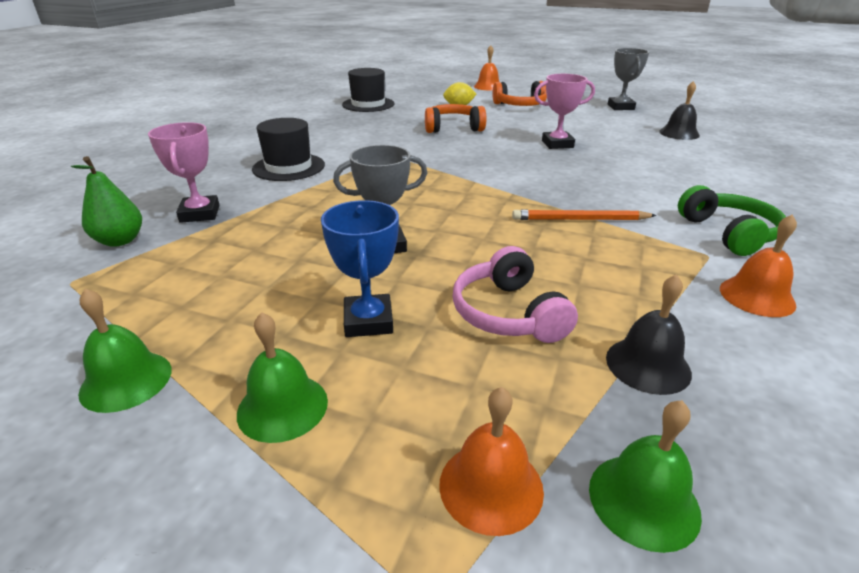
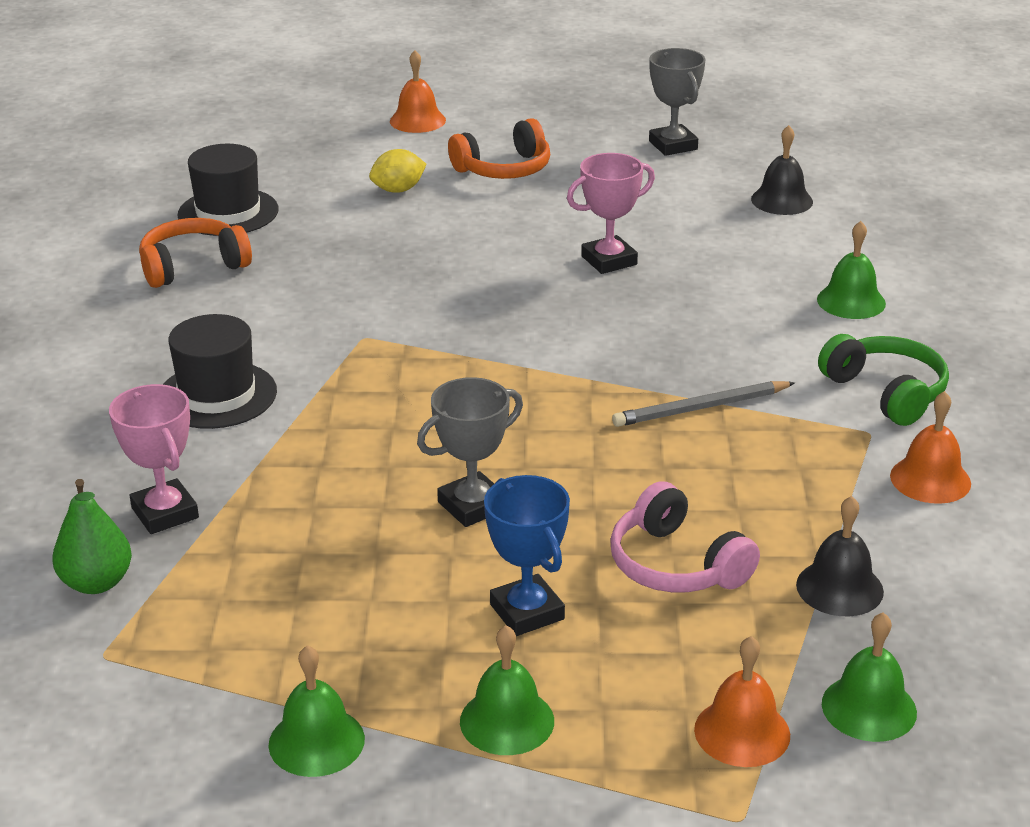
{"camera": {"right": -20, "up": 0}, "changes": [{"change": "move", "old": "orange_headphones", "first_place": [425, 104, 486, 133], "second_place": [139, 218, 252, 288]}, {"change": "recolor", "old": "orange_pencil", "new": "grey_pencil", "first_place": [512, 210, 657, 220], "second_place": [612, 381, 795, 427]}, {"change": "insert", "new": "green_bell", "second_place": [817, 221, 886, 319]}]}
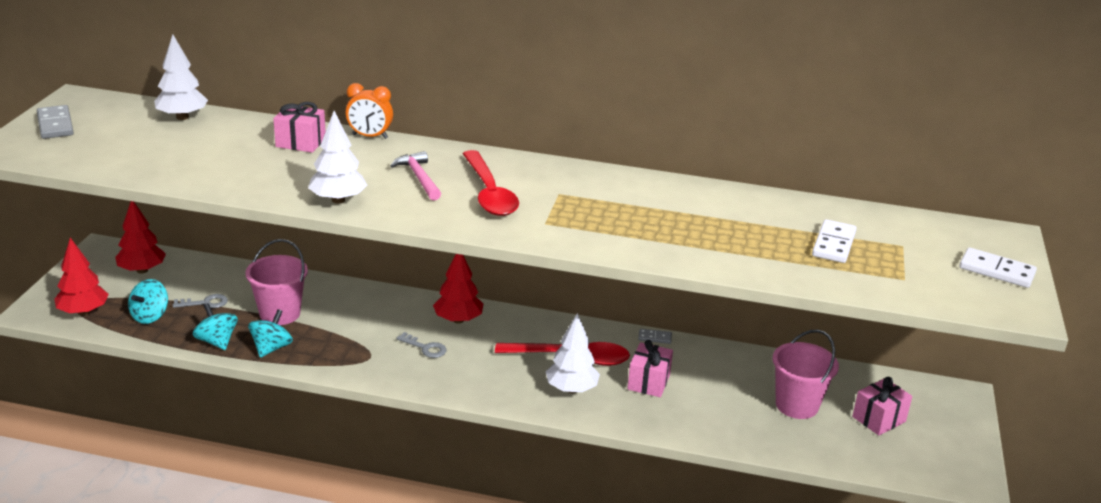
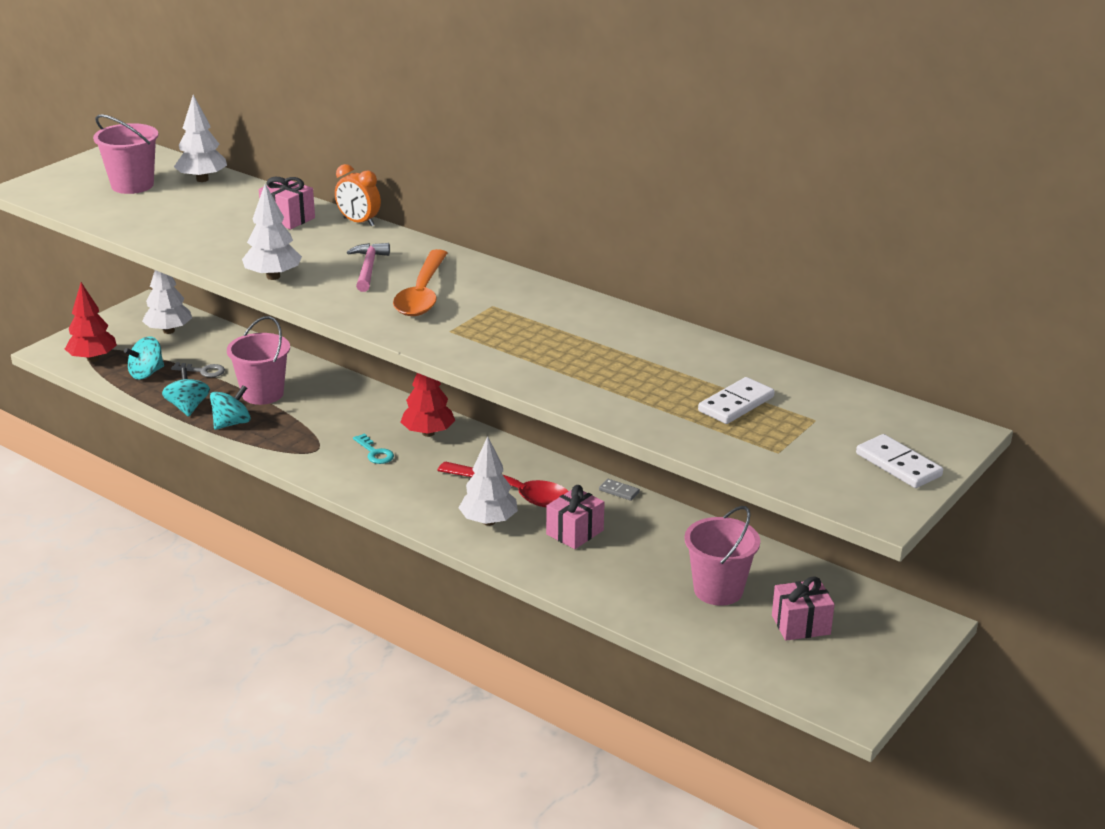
{"camera": {"right": 25, "up": 0}, "changes": [{"change": "insert", "new": "pink_bucket", "second_place": [93, 114, 159, 194]}, {"change": "recolor", "old": "red_tree", "new": "white_tree", "first_place": [115, 201, 166, 274], "second_place": [142, 270, 192, 334]}, {"change": "recolor", "old": "grey_key", "new": "turquoise_key", "first_place": [396, 332, 446, 358], "second_place": [353, 433, 394, 464]}, {"change": "recolor", "old": "red_spoon", "new": "orange_spoon", "first_place": [463, 150, 519, 216], "second_place": [393, 249, 447, 316]}, {"change": "delete", "old": "grey_domino", "first_place": [37, 105, 74, 139]}]}
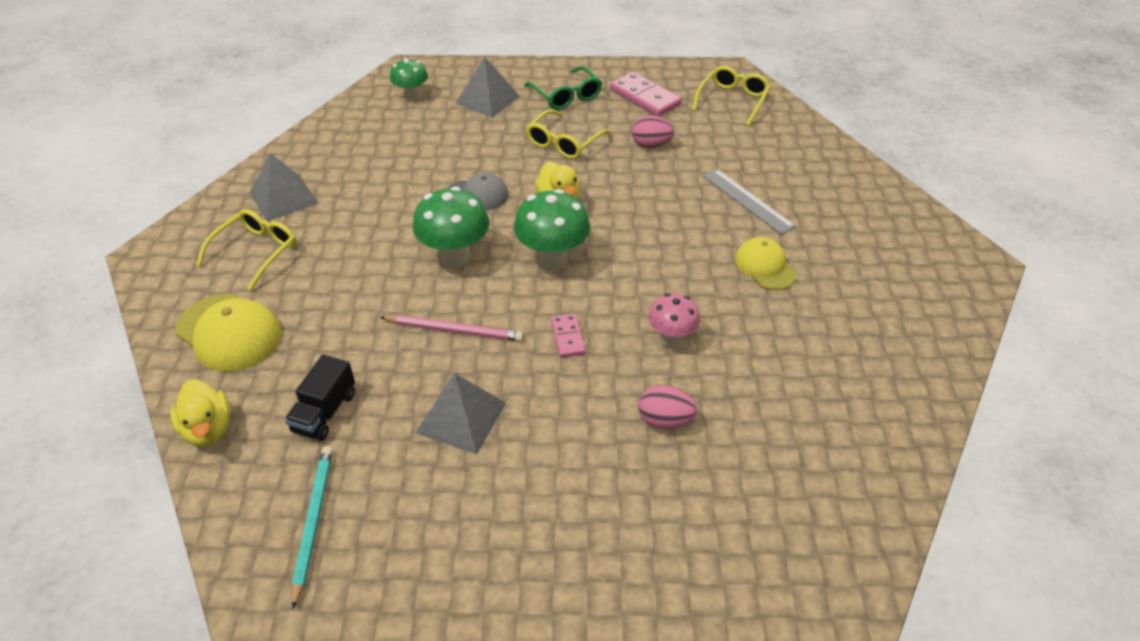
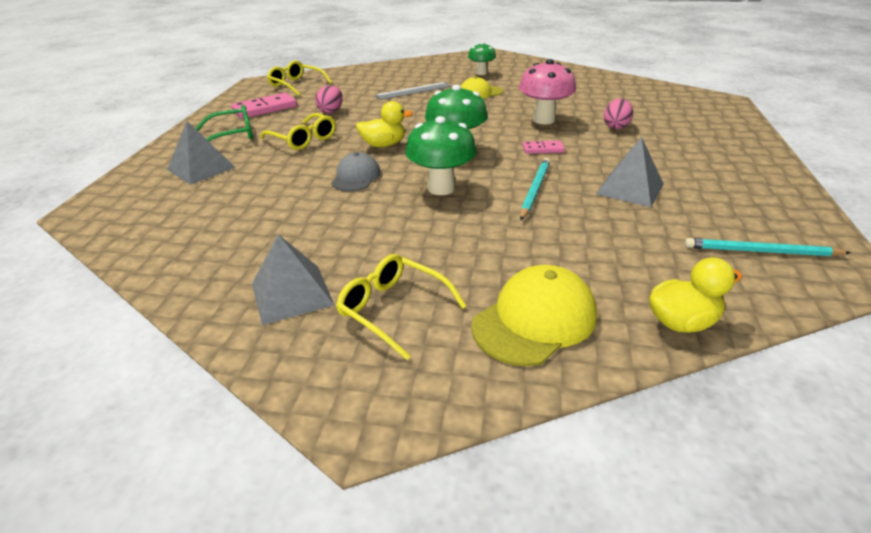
{"camera": {"right": -80, "up": -10}, "changes": [{"change": "move", "old": "green_mushroom", "first_place": [390, 58, 428, 101], "second_place": [468, 42, 496, 75]}, {"change": "resize", "old": "pink_mushroom", "first_place": [648, 293, 700, 346], "second_place": [519, 59, 576, 125], "factor": 1.6}, {"change": "recolor", "old": "pink_pencil", "new": "turquoise_pencil", "first_place": [380, 315, 524, 341], "second_place": [520, 158, 550, 220]}, {"change": "delete", "old": "black_truck", "first_place": [285, 354, 355, 441]}]}
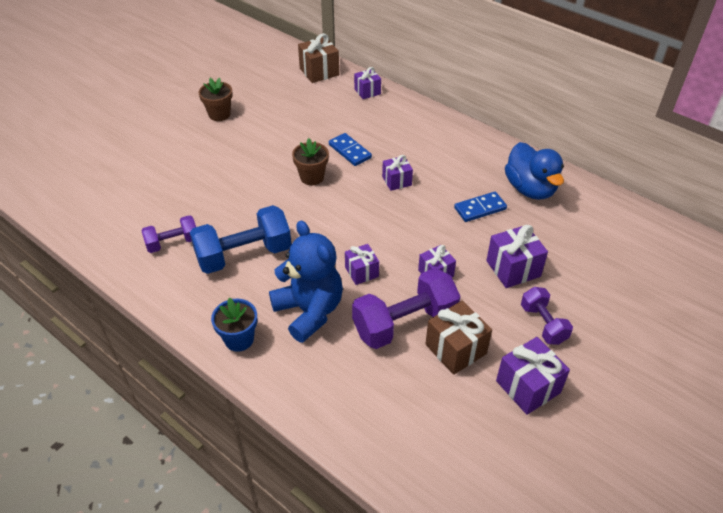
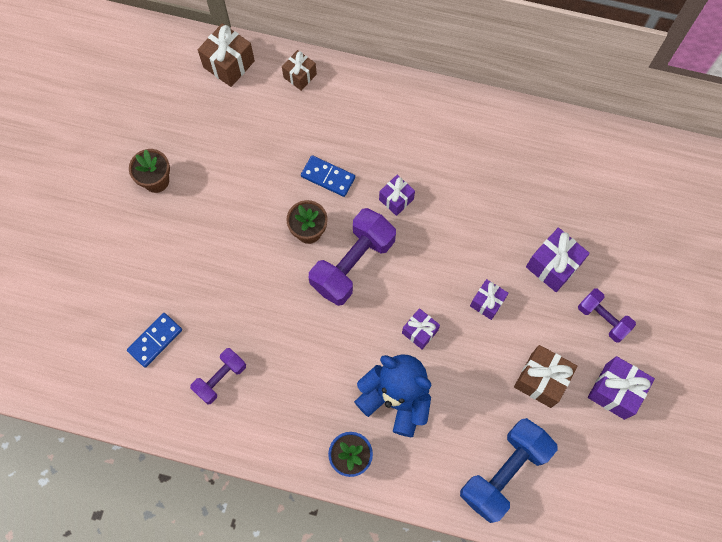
{"camera": {"right": -25, "up": 25}, "changes": [{"change": "move", "old": "blue_domino", "first_place": [454, 192, 507, 222], "second_place": [127, 313, 182, 368]}, {"change": "recolor", "old": "purple_gift", "new": "brown_gift", "first_place": [354, 67, 381, 99], "second_place": [282, 50, 317, 91]}, {"change": "move", "old": "purple_dumbbell", "first_place": [352, 268, 460, 349], "second_place": [309, 208, 396, 306]}, {"change": "move", "old": "blue_dumbbell", "first_place": [190, 205, 292, 274], "second_place": [460, 418, 558, 523]}, {"change": "delete", "old": "blue_duck", "first_place": [505, 142, 564, 200]}]}
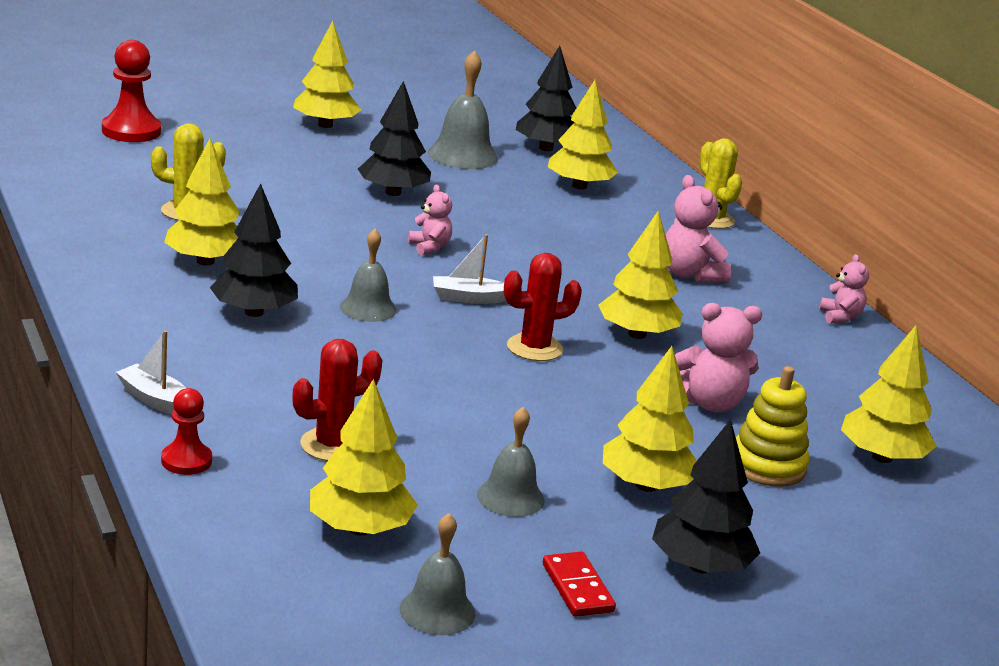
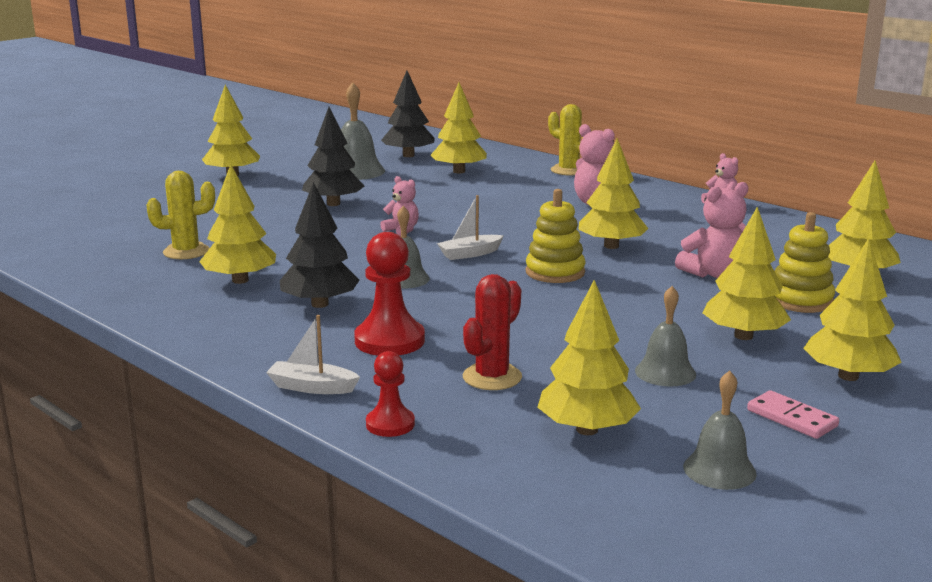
{"camera": {"right": -20, "up": -5}, "changes": [{"change": "move", "old": "red_pawn", "first_place": [102, 40, 161, 142], "second_place": [354, 232, 425, 356]}, {"change": "replace", "old": "red_cactus", "new": "yellow_stacking_toy", "first_place": [504, 253, 582, 361], "second_place": [526, 189, 586, 283]}, {"change": "recolor", "old": "red_domino", "new": "pink_domino", "first_place": [543, 551, 616, 617], "second_place": [747, 390, 839, 439]}, {"change": "recolor", "old": "black_tree", "new": "yellow_tree", "first_place": [652, 419, 760, 573], "second_place": [803, 238, 902, 381]}]}
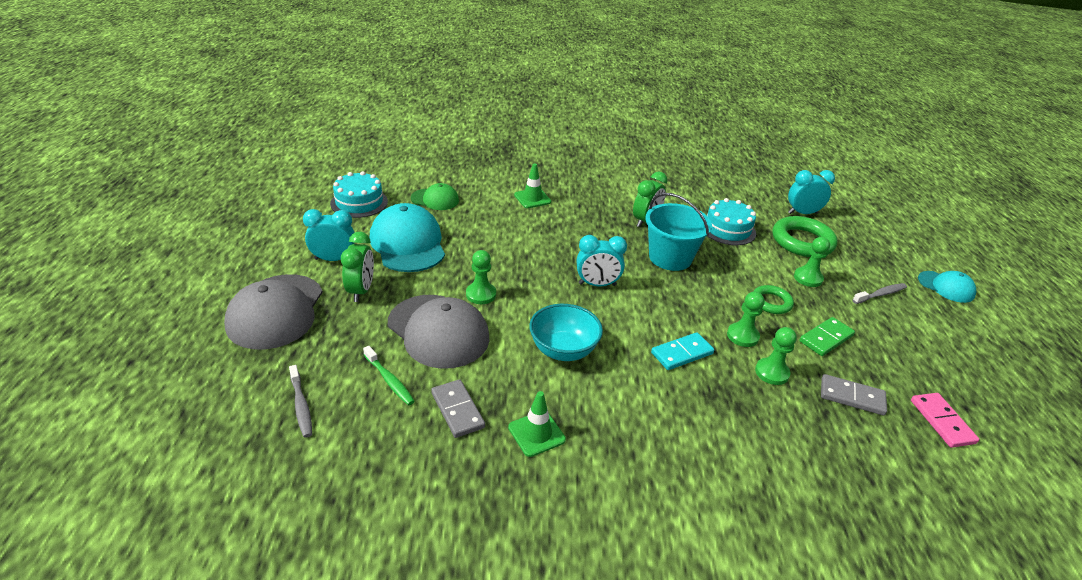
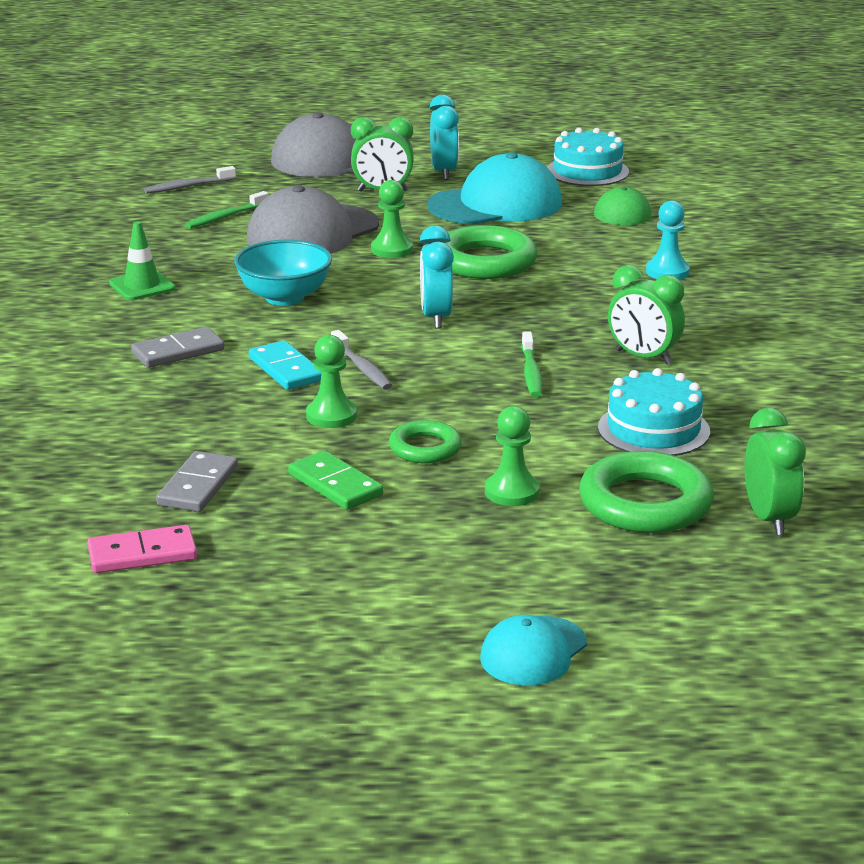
{"camera": {"right": 90, "up": -10}, "changes": [{"change": "move", "old": "grey_domino", "first_place": [431, 379, 485, 438], "second_place": [131, 327, 225, 368]}, {"change": "move", "old": "grey_toothbrush", "first_place": [852, 283, 907, 304], "second_place": [331, 330, 393, 390]}, {"change": "insert", "new": "green_ring", "second_place": [445, 225, 537, 279]}, {"change": "replace", "old": "turquoise_bucket", "new": "green_toothbrush", "first_place": [645, 193, 712, 271], "second_place": [521, 332, 542, 397]}, {"change": "replace", "old": "green_traffic_cone", "new": "turquoise_pawn", "first_place": [514, 163, 551, 208], "second_place": [646, 200, 690, 280]}, {"change": "recolor", "old": "turquoise_clock", "new": "green_clock", "first_place": [788, 170, 835, 214], "second_place": [744, 408, 806, 535]}, {"change": "delete", "old": "green_pawn", "first_place": [755, 327, 797, 385]}]}
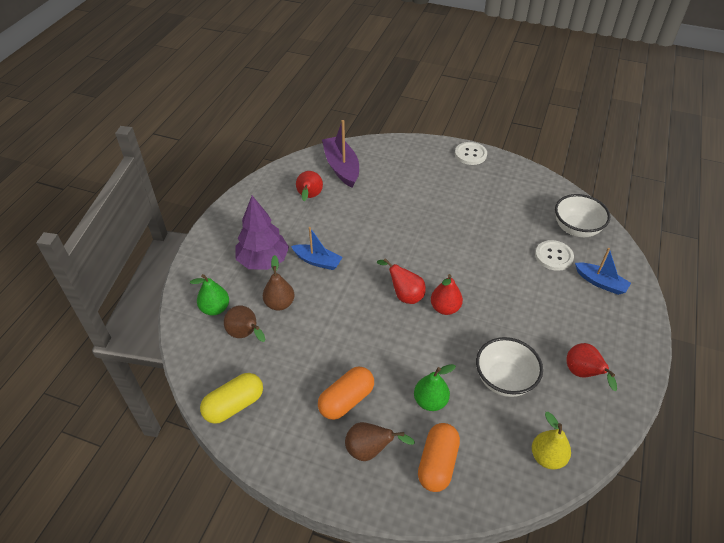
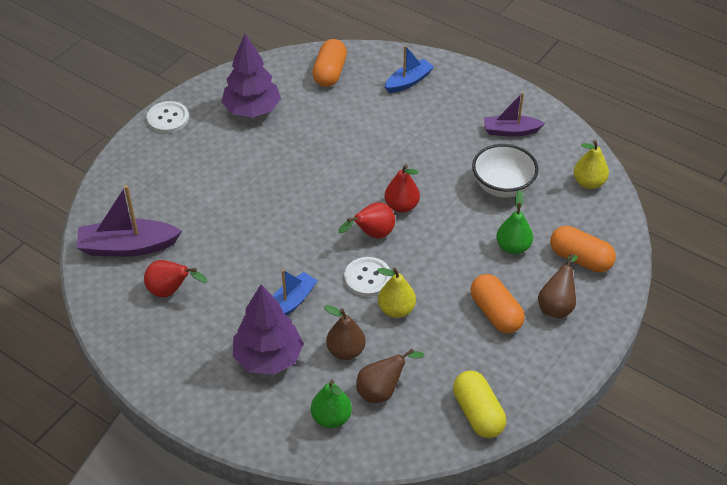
{"camera": {"right": -75, "up": 0}, "changes": [{"change": "insert", "new": "purple_tree", "second_place": [221, 34, 281, 118]}, {"change": "replace", "old": "white_bowl", "new": "orange_capsule", "first_place": [555, 194, 610, 237], "second_place": [312, 39, 347, 87]}, {"change": "move", "old": "white_button", "first_place": [535, 240, 574, 271], "second_place": [344, 257, 392, 297]}, {"change": "insert", "new": "yellow_pear", "second_place": [377, 268, 416, 318]}, {"change": "replace", "old": "red_pear", "new": "purple_boat", "first_place": [566, 343, 617, 391], "second_place": [484, 92, 545, 137]}]}
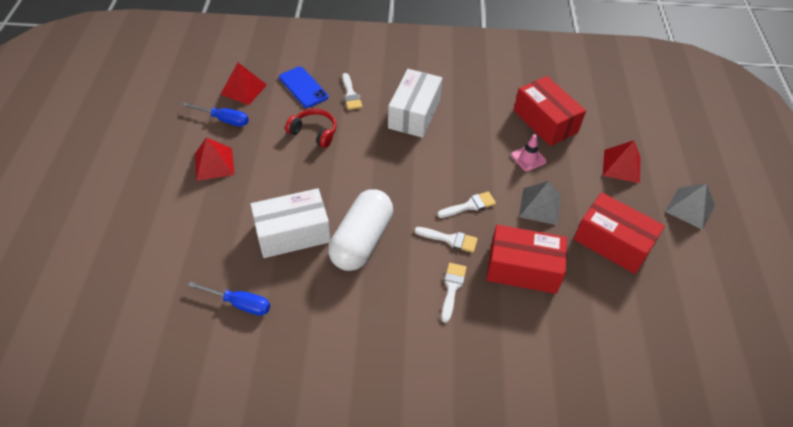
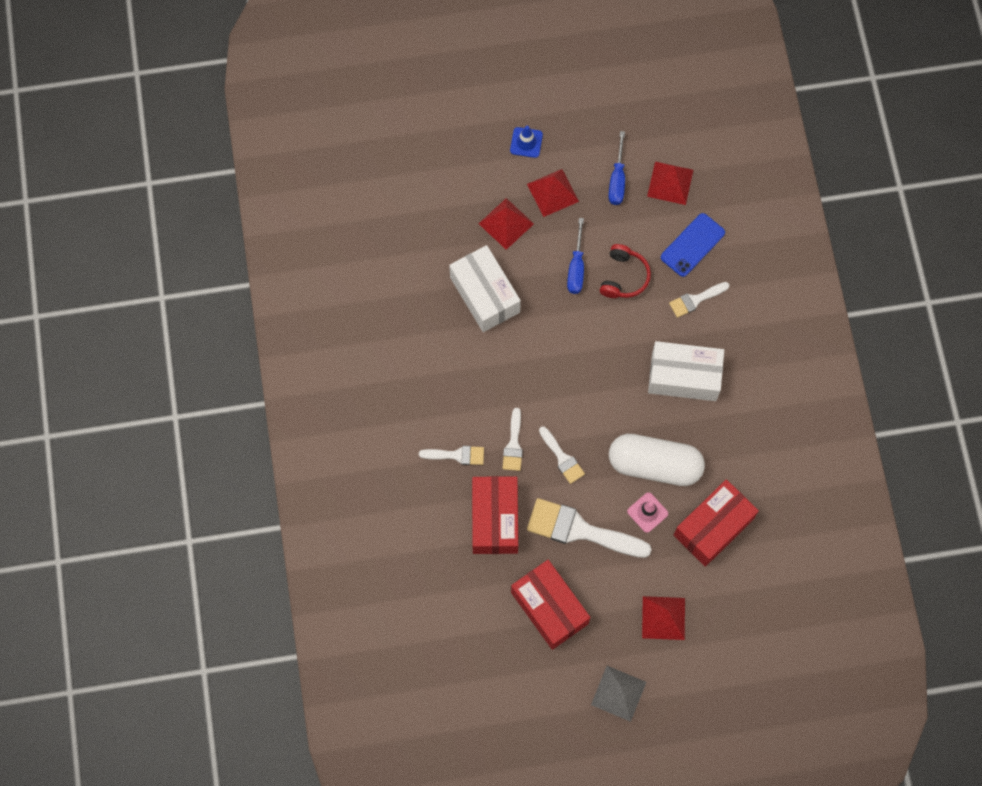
{"camera": {"right": 80, "up": 20}, "changes": [{"change": "insert", "new": "red_pyramid", "second_place": [479, 198, 534, 250]}, {"change": "insert", "new": "blue_traffic_cone", "second_place": [510, 126, 543, 158]}, {"change": "rotate", "old": "red_box", "first_place": [573, 192, 665, 274], "second_place": [511, 560, 591, 650], "degrees": -60}, {"change": "replace", "old": "grey_pyramid", "new": "white_brush", "first_place": [519, 181, 561, 225], "second_place": [527, 498, 652, 558]}, {"change": "move", "old": "blue_screwdriver", "first_place": [188, 281, 270, 316], "second_place": [567, 218, 584, 294]}, {"change": "move", "old": "white_capsule", "first_place": [328, 190, 393, 271], "second_place": [609, 434, 705, 486]}]}
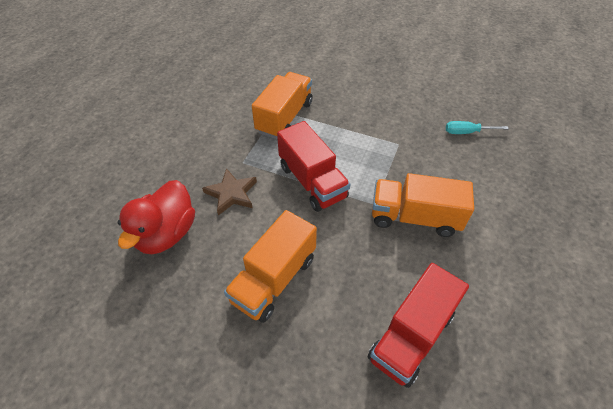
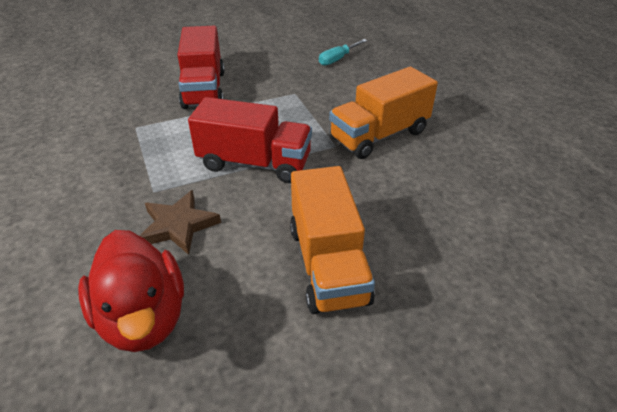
{"camera": {"right": -45, "up": -10}, "changes": [{"change": "move", "old": "red_truck", "first_place": [368, 263, 469, 388], "second_place": [177, 26, 224, 109]}, {"change": "delete", "old": "orange_truck", "first_place": [252, 72, 313, 139]}]}
